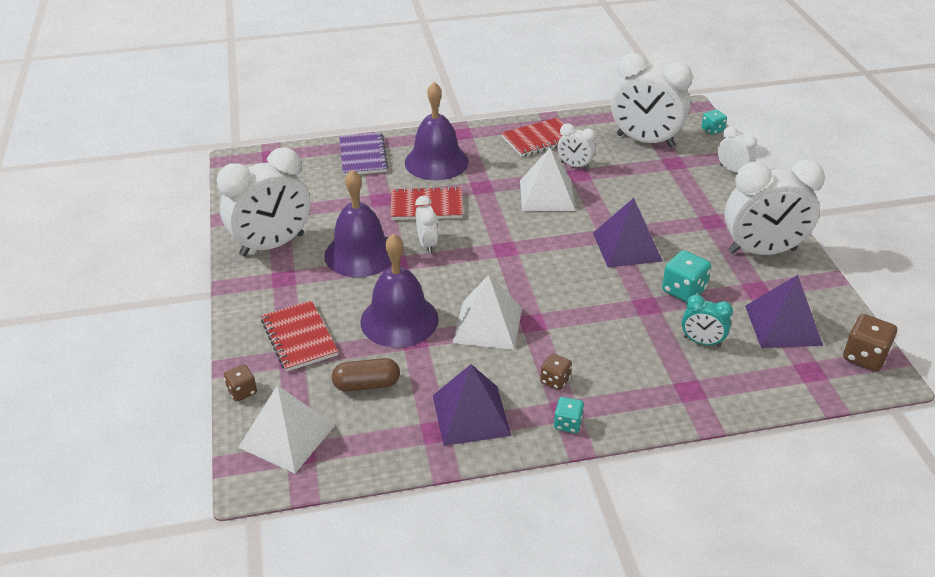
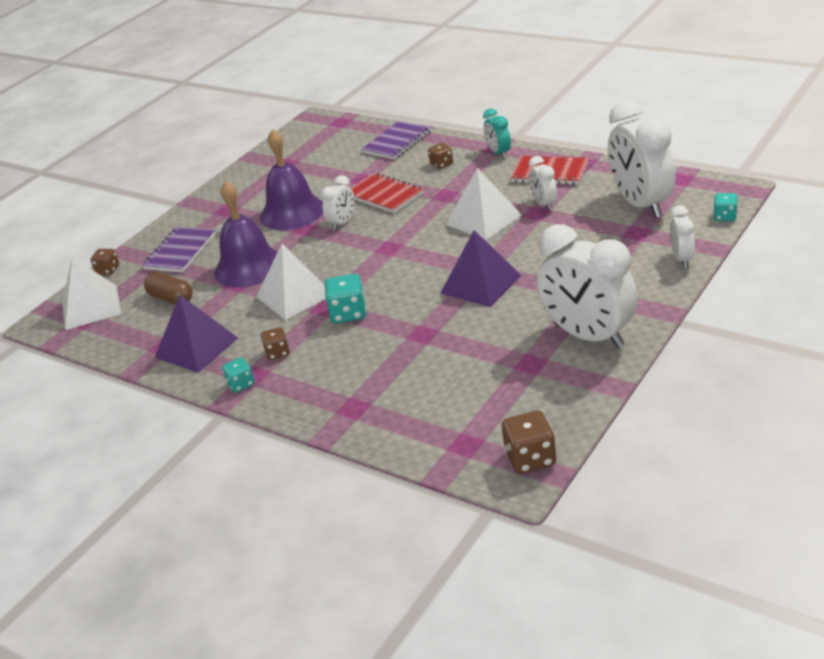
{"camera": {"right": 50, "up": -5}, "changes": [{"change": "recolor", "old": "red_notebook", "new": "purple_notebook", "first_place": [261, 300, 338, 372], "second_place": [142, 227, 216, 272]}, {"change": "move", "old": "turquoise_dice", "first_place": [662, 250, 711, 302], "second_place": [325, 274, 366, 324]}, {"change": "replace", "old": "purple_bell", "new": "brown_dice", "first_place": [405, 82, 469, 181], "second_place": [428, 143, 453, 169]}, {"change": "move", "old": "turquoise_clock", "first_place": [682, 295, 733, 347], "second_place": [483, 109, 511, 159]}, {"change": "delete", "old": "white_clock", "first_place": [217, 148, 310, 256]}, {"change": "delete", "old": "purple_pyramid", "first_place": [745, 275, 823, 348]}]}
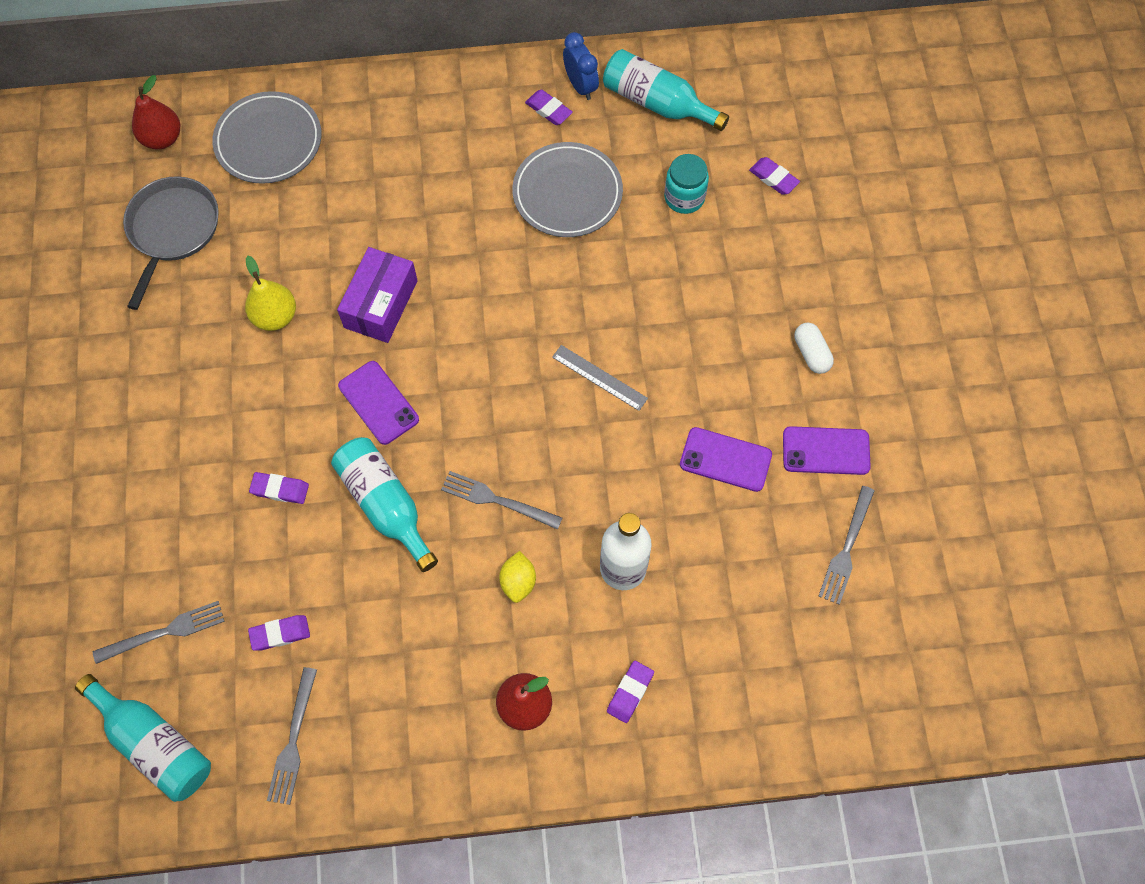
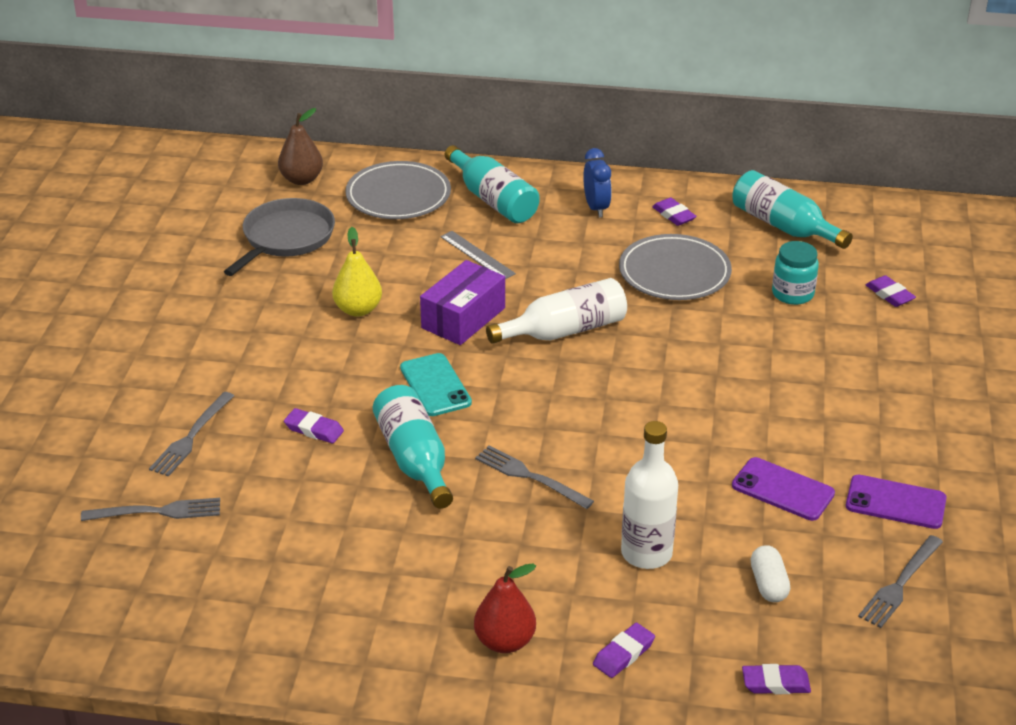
{"camera": {"right": 15, "up": -30}, "changes": [{"change": "move", "old": "grey_fork", "first_place": [267, 667, 317, 805], "second_place": [149, 392, 234, 477]}, {"change": "recolor", "old": "red_pear", "new": "brown_pear", "first_place": [132, 75, 180, 150], "second_place": [278, 108, 323, 185]}, {"change": "recolor", "old": "purple_phone", "new": "turquoise_phone", "first_place": [338, 361, 419, 445], "second_place": [400, 353, 472, 416]}, {"change": "move", "old": "grey_ruler", "first_place": [552, 345, 648, 411], "second_place": [440, 231, 516, 279]}, {"change": "move", "old": "turquoise_bottle", "first_place": [75, 674, 211, 802], "second_place": [445, 145, 540, 223]}, {"change": "insert", "new": "white_bottle", "second_place": [486, 278, 627, 344]}, {"change": "move", "old": "blue_clock", "first_place": [563, 32, 599, 100], "second_place": [583, 148, 612, 217]}, {"change": "move", "old": "purple_eraser", "first_place": [248, 615, 310, 651], "second_place": [742, 664, 811, 694]}, {"change": "move", "old": "white_capsule", "first_place": [794, 323, 834, 374], "second_place": [751, 545, 790, 602]}, {"change": "delete", "old": "yellow_lemon", "first_place": [499, 551, 536, 603]}]}
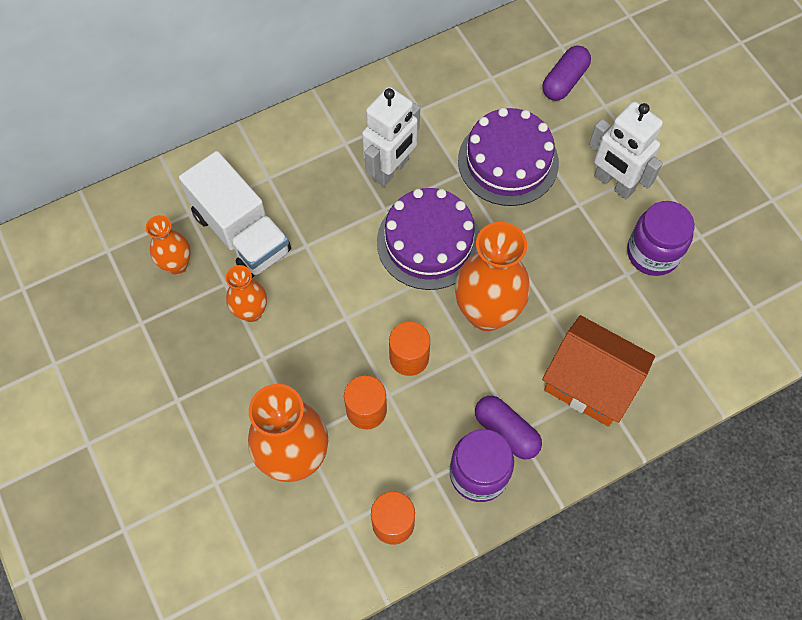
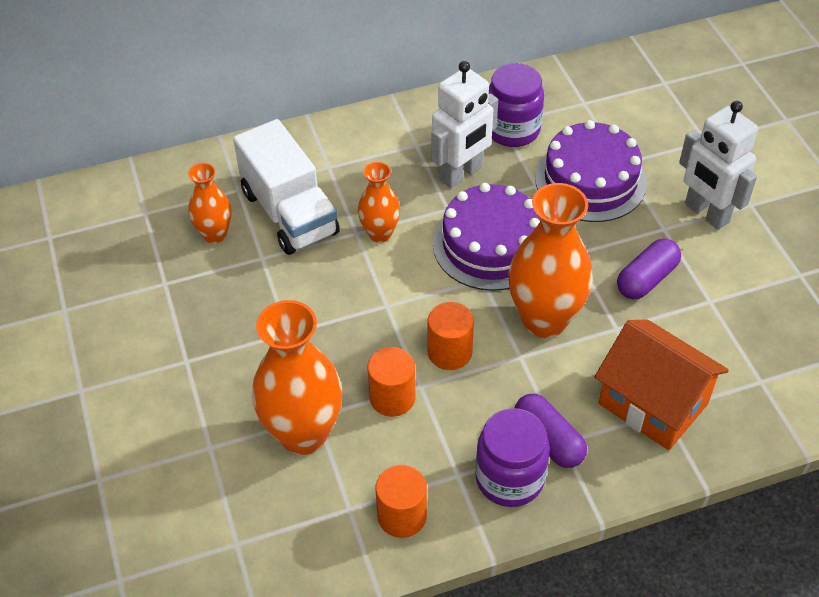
{"camera": {"right": 10, "up": -15}, "changes": [{"change": "move", "old": "orange_vase", "first_place": [226, 265, 267, 322], "second_place": [358, 162, 400, 243]}, {"change": "move", "old": "purple_jar", "first_place": [627, 201, 695, 276], "second_place": [489, 63, 544, 147]}, {"change": "move", "old": "purple_capsule", "first_place": [542, 45, 591, 101], "second_place": [617, 238, 681, 299]}]}
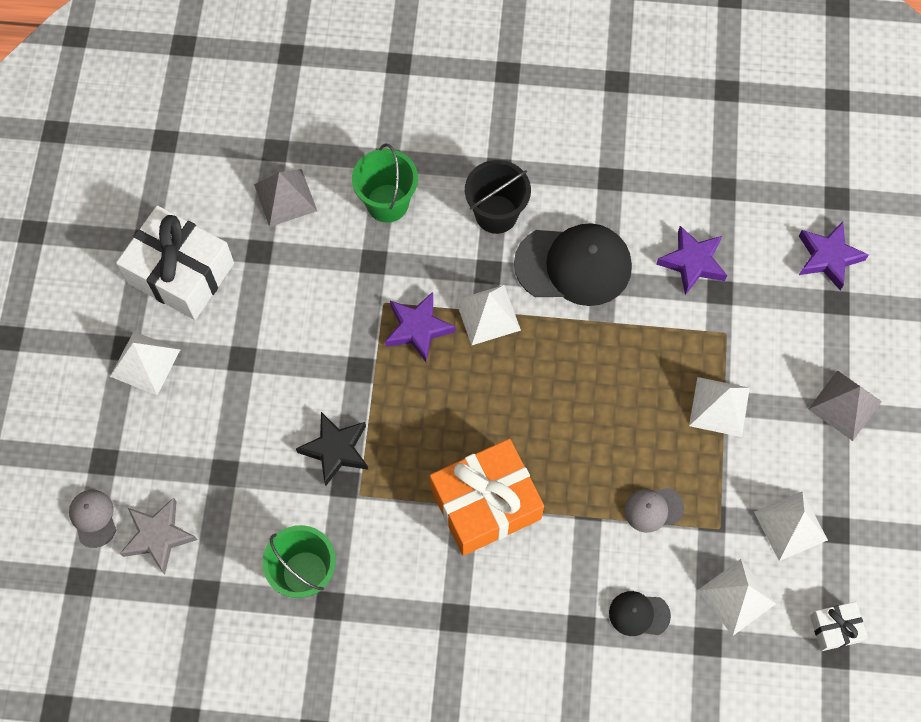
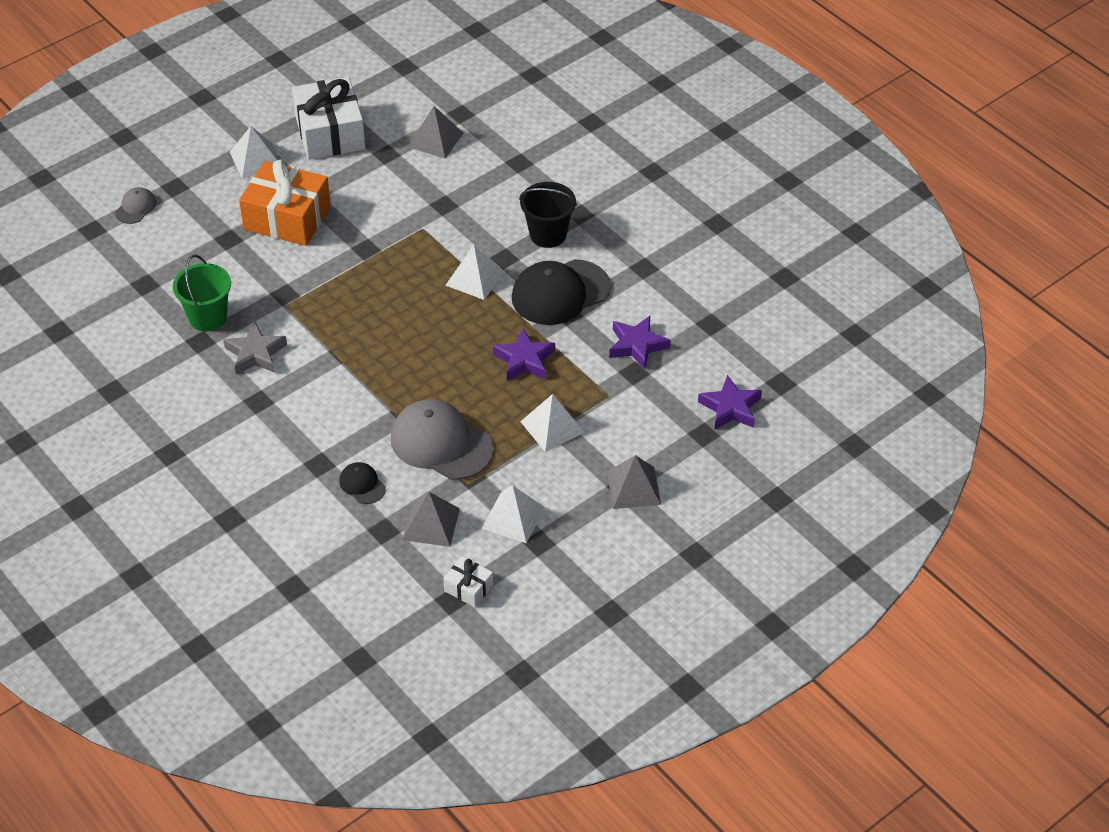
{"camera": {"right": 45, "up": -20}, "changes": [{"change": "move", "old": "grey_star", "first_place": [120, 498, 197, 574], "second_place": [223, 322, 287, 375]}, {"change": "move", "old": "orange_gift", "first_place": [430, 439, 544, 556], "second_place": [239, 159, 331, 246]}, {"change": "resize", "old": "grey_cap", "first_place": [624, 488, 684, 533], "second_place": [391, 399, 494, 480], "factor": 2.09}, {"change": "recolor", "old": "white_pyramid", "new": "grey_pyramid", "first_place": [698, 559, 776, 636], "second_place": [402, 492, 460, 547]}, {"change": "move", "old": "purple_star", "first_place": [385, 292, 456, 362], "second_place": [493, 328, 555, 381]}, {"change": "rotate", "old": "black_cap", "first_place": [514, 223, 632, 306], "second_place": [512, 259, 611, 325], "degrees": 105}, {"change": "delete", "old": "black_star", "first_place": [296, 412, 368, 486]}, {"change": "delete", "old": "green_bucket", "first_place": [352, 144, 418, 223]}]}
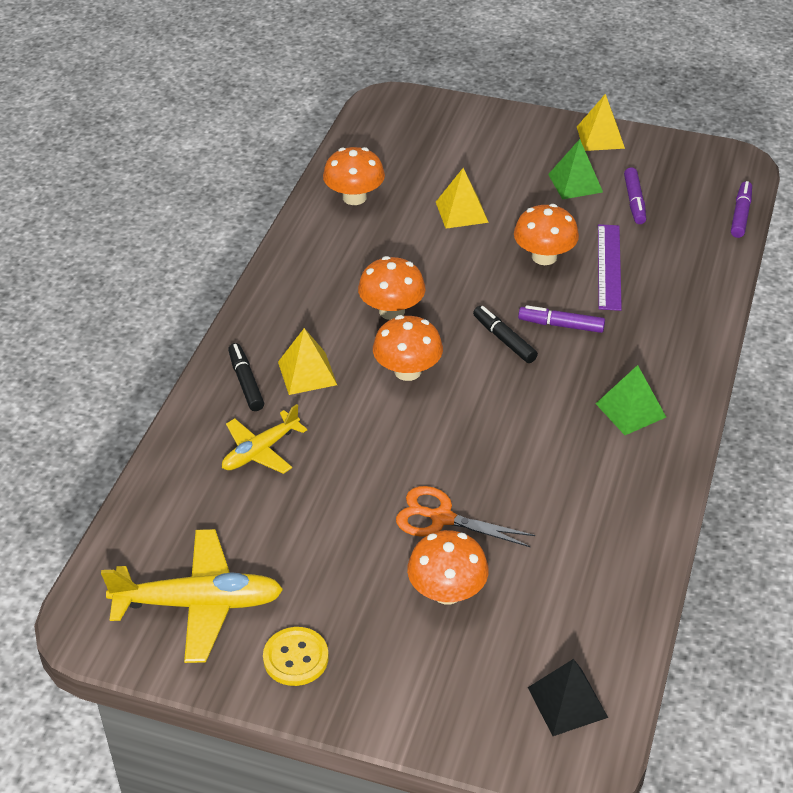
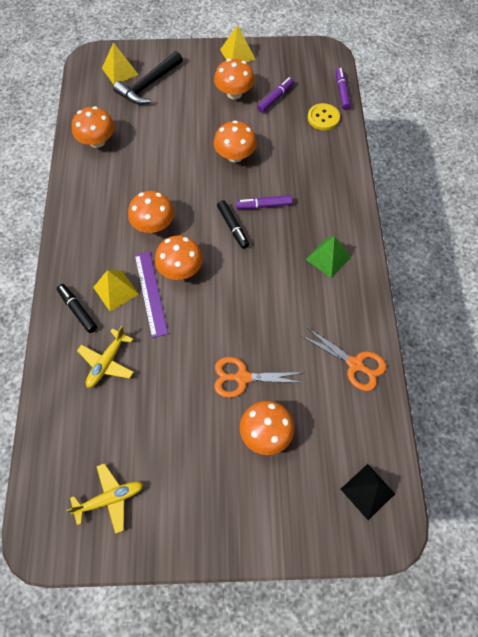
{"camera": {"right": -20, "up": 20}, "changes": [{"change": "resize", "old": "yellow_plane", "first_place": [101, 529, 283, 663], "second_place": [67, 463, 143, 534], "factor": 0.62}, {"change": "move", "old": "yellow_pyramid", "first_place": [436, 168, 489, 229], "second_place": [102, 42, 139, 85]}, {"change": "insert", "new": "black_hammer", "second_place": [113, 51, 183, 104]}, {"change": "move", "old": "purple_ruler", "first_place": [598, 224, 622, 311], "second_place": [135, 252, 168, 338]}, {"change": "replace", "old": "green_pyramid", "new": "orange_mushroom", "first_place": [548, 139, 603, 200], "second_place": [214, 59, 255, 99]}, {"change": "rotate", "old": "black_marker", "first_place": [473, 306, 538, 363], "second_place": [217, 200, 249, 249], "degrees": -150}, {"change": "rotate", "old": "purple_marker", "first_place": [624, 167, 646, 224], "second_place": [257, 77, 294, 113], "degrees": -120}, {"change": "insert", "new": "orange_scissors", "second_place": [300, 327, 386, 391]}, {"change": "move", "old": "yellow_button", "first_place": [263, 627, 329, 686], "second_place": [308, 103, 340, 130]}]}
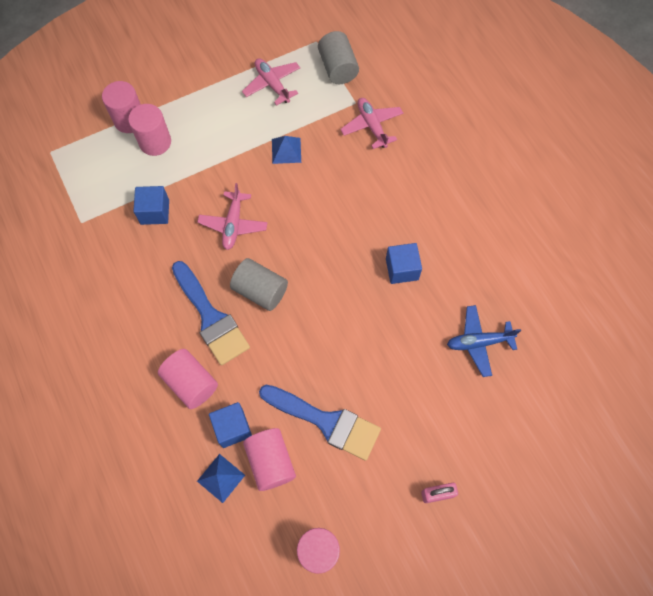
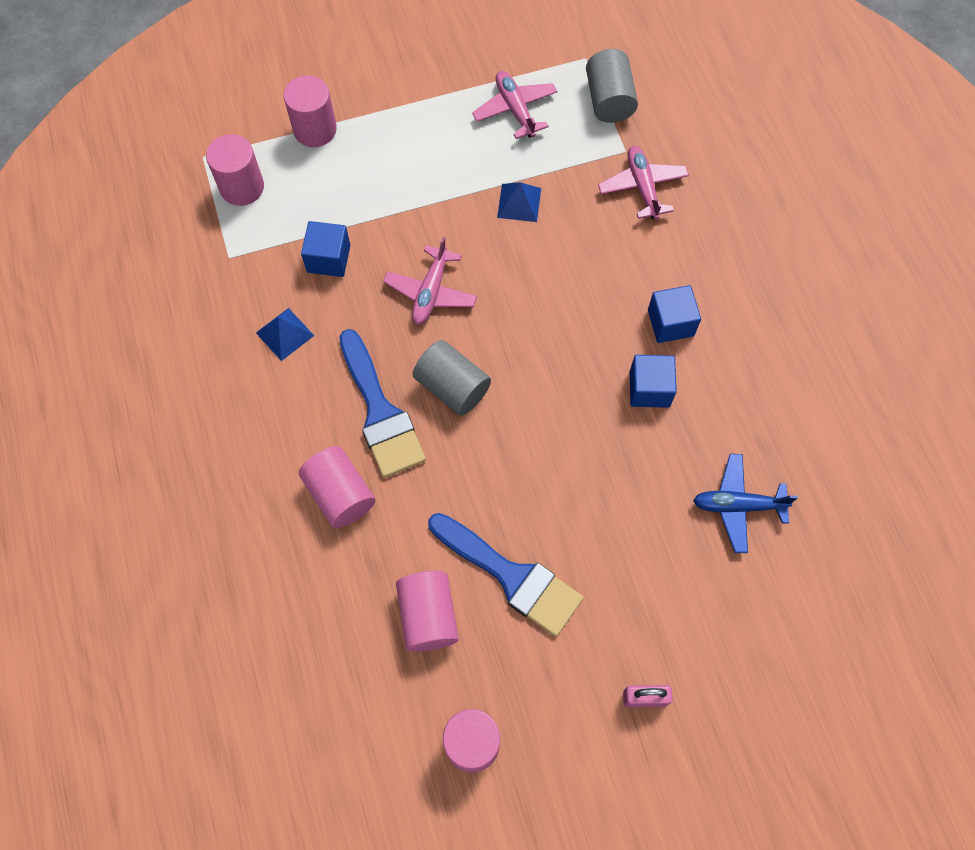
{"camera": {"right": 10, "up": 0}, "changes": [{"change": "move", "old": "pink_cylinder", "first_place": [128, 104, 171, 156], "second_place": [206, 134, 264, 206]}, {"change": "move", "old": "blue_pyramid", "first_place": [197, 454, 245, 503], "second_place": [256, 308, 314, 361]}, {"change": "move", "old": "blue_cube", "first_place": [209, 402, 252, 448], "second_place": [648, 285, 701, 343]}]}
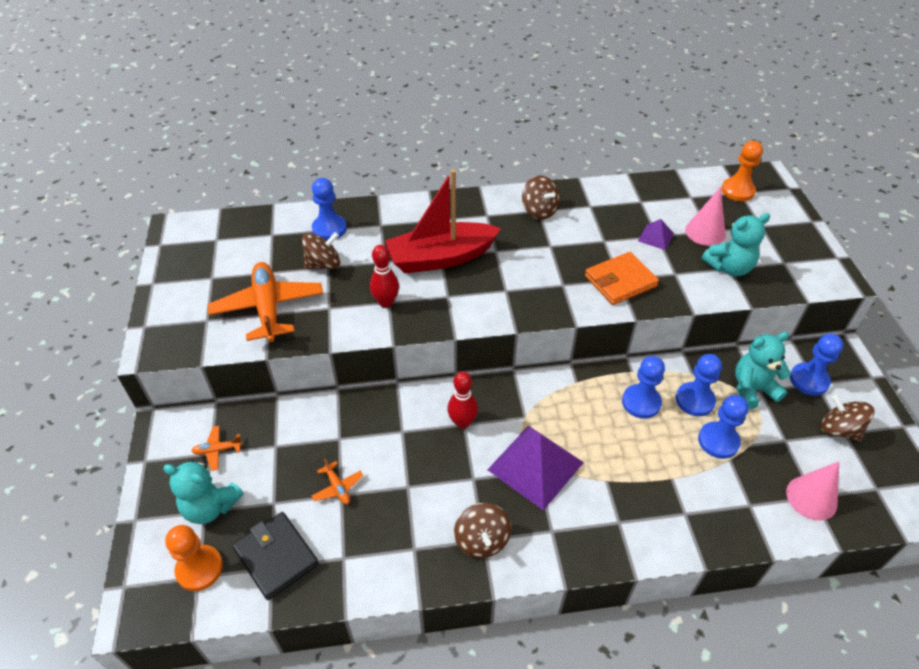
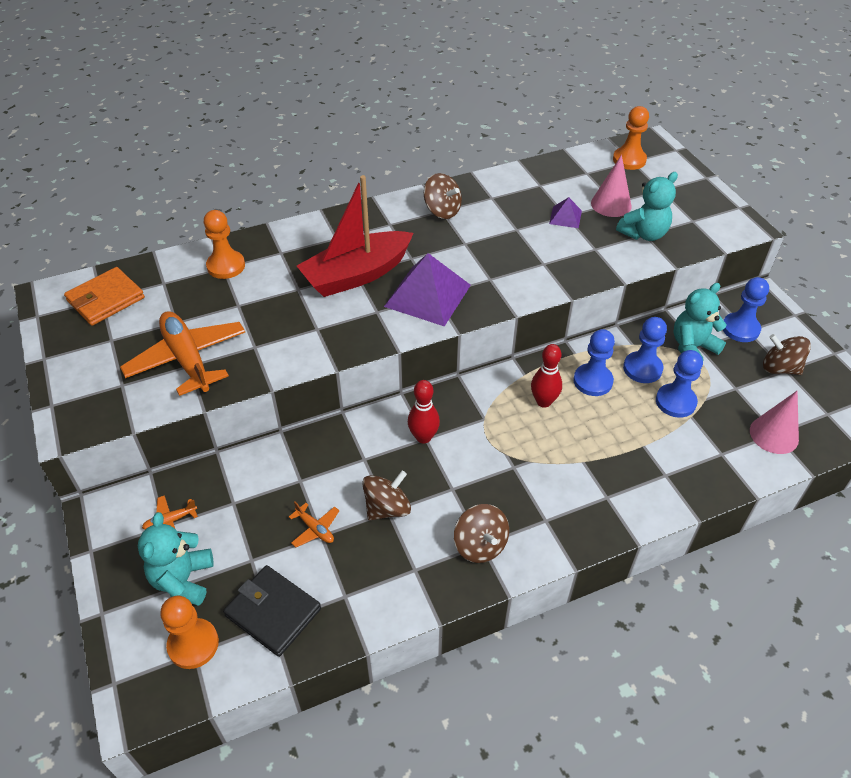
{"camera": {"right": -15, "up": 0}, "changes": [{"change": "move", "old": "orange_wallet", "first_place": [585, 252, 659, 305], "second_place": [64, 267, 145, 326]}, {"change": "rotate", "old": "turquoise_teddy_bear", "first_place": [163, 459, 244, 524], "second_place": [138, 512, 214, 606], "degrees": 90}, {"change": "recolor", "old": "blue_pawn", "new": "orange_pawn", "first_place": [312, 178, 347, 240], "second_place": [204, 210, 245, 279]}, {"change": "move", "old": "brown_spinning_top", "first_place": [302, 232, 340, 269], "second_place": [362, 470, 411, 520]}, {"change": "move", "old": "purple_pyramid", "first_place": [488, 425, 584, 511], "second_place": [384, 253, 471, 327]}, {"change": "move", "old": "red_bowling_pin", "first_place": [370, 245, 399, 308], "second_place": [531, 344, 562, 408]}]}
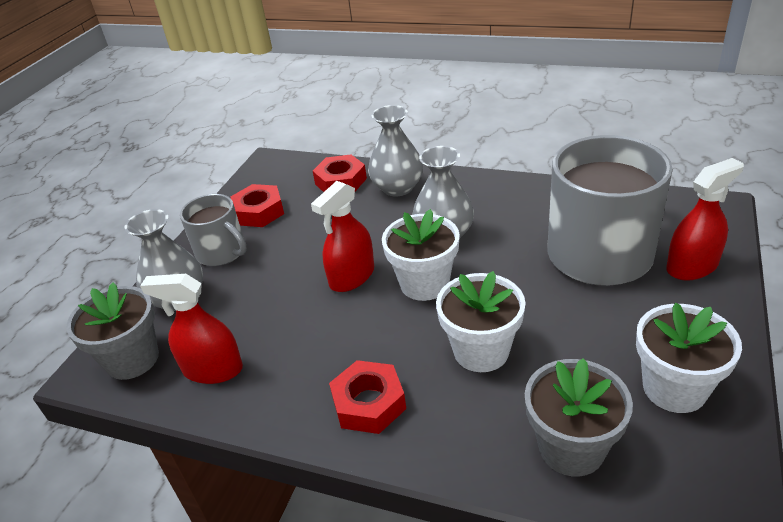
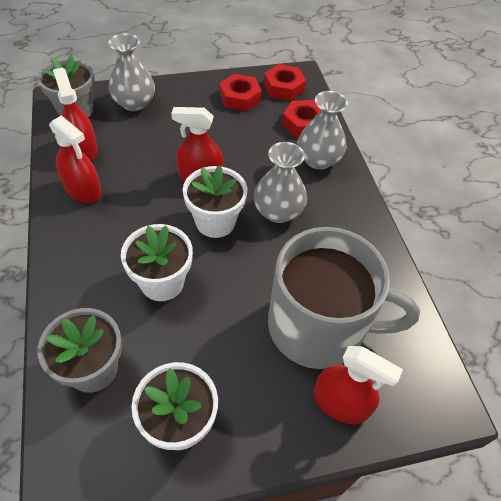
{"camera": {"right": 50, "up": 15}, "changes": [{"change": "insert", "new": "red_spray_bottle", "second_place": [49, 115, 101, 203]}, {"change": "move", "old": "red_nut", "first_place": [329, 360, 406, 434], "second_place": [264, 64, 306, 101]}, {"change": "delete", "old": "grey_mug", "first_place": [180, 194, 247, 266]}]}
